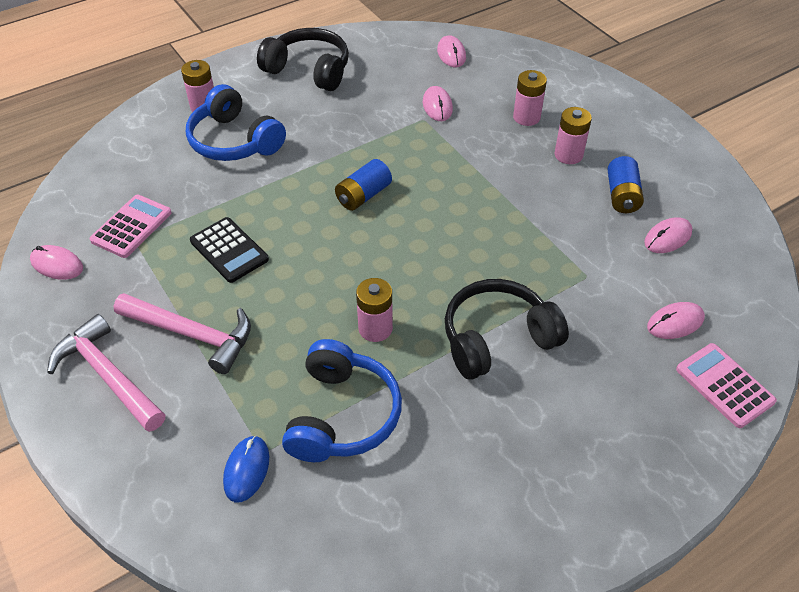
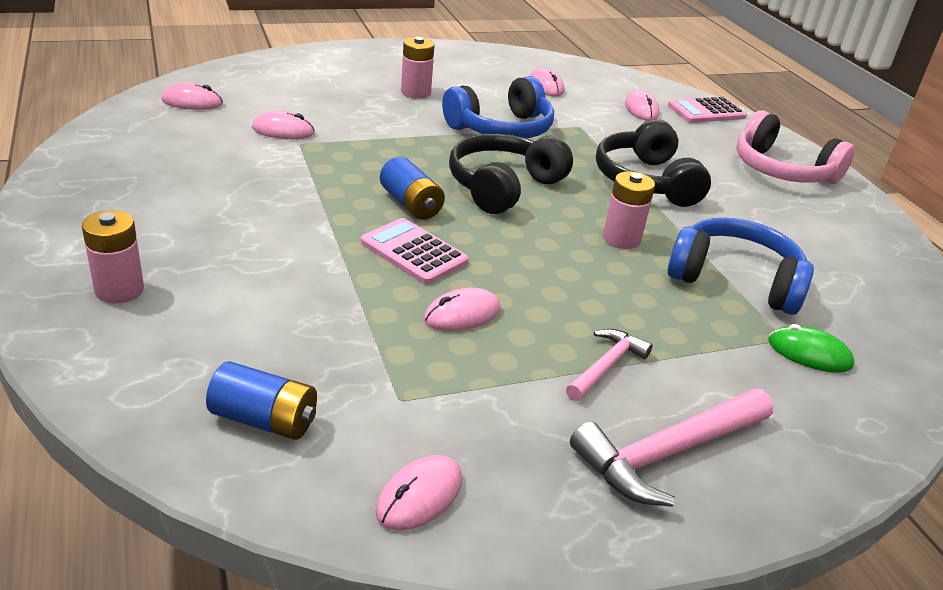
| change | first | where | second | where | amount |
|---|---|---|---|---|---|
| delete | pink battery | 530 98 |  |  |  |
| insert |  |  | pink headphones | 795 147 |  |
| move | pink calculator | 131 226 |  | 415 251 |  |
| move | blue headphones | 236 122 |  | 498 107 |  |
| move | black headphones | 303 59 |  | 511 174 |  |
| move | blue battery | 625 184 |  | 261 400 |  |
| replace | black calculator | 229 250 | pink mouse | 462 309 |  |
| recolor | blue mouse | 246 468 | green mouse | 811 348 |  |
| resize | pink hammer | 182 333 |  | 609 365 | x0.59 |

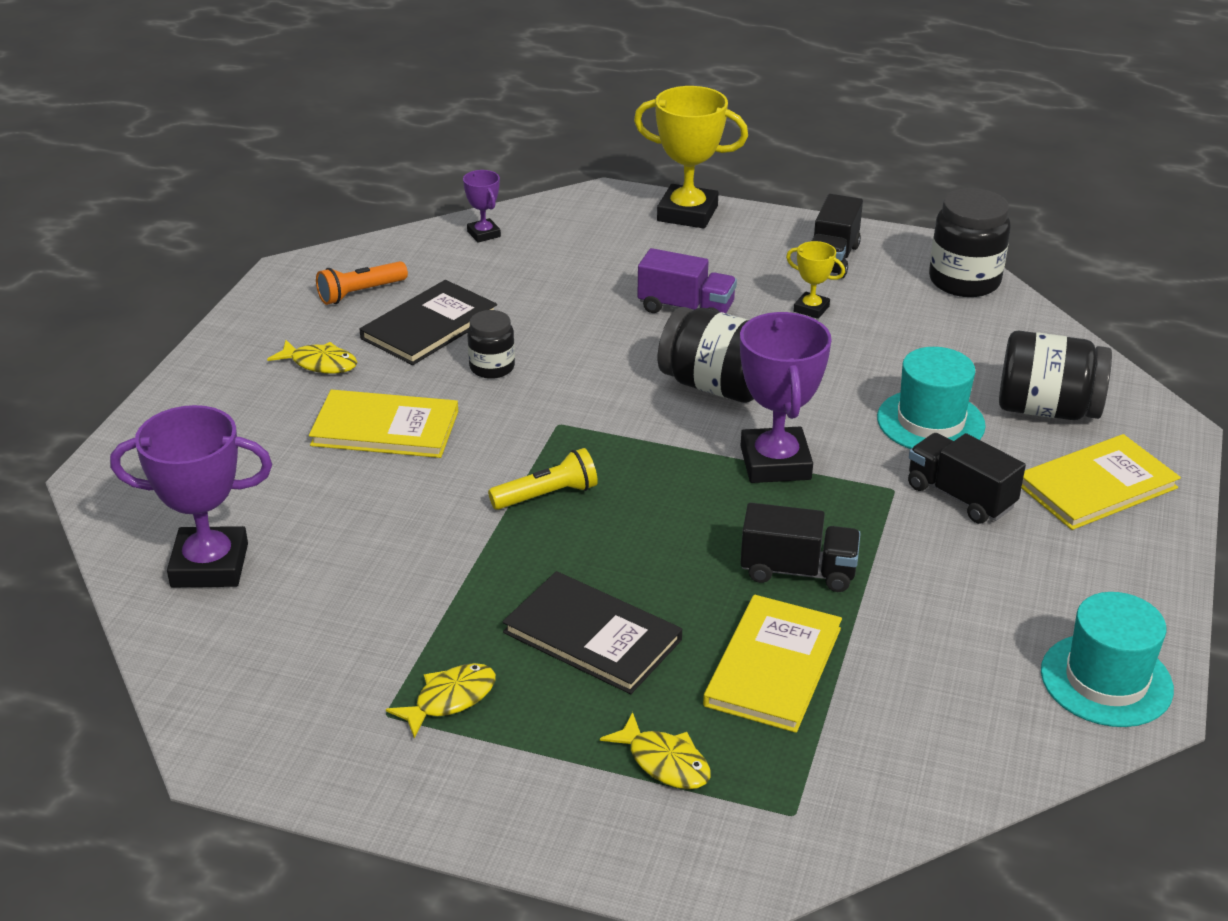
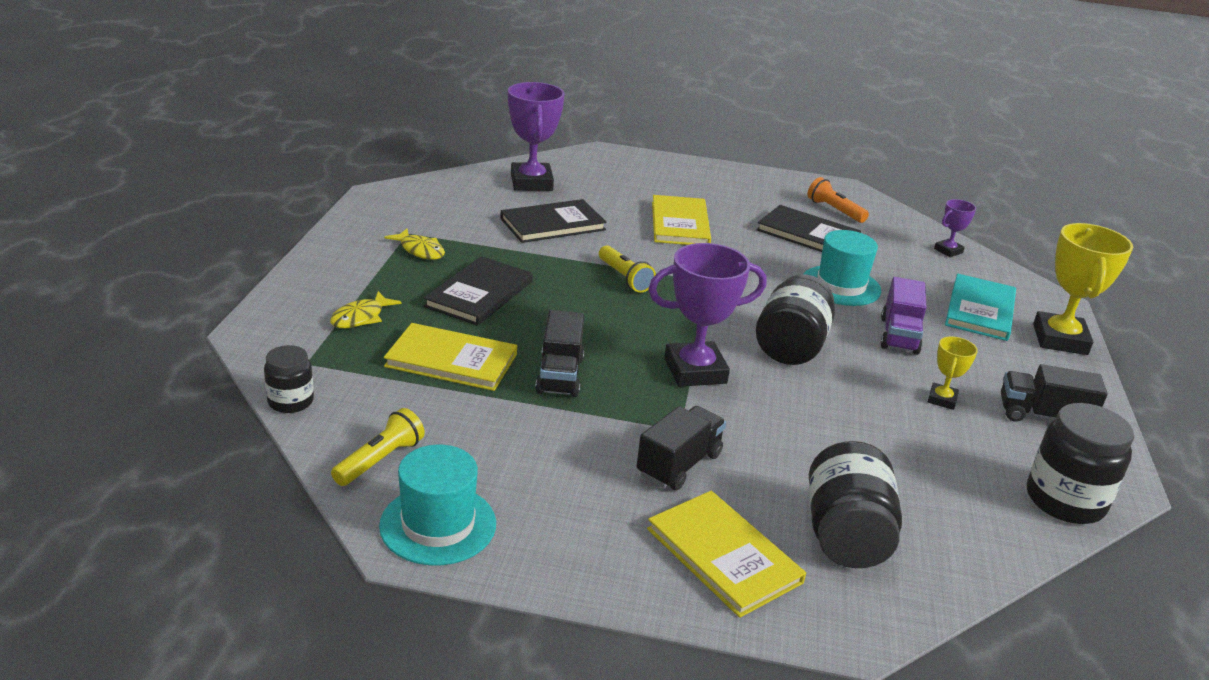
| change | first | where | second | where | amount |
|---|---|---|---|---|---|
| delete | yellow fish | 312 357 |  |  |  |
| insert |  |  | yellow flashlight | 378 447 |  |
| insert |  |  | black book | 553 221 |  |
| insert |  |  | turquoise book | 980 307 |  |
| move | black jar | 491 344 |  | 289 379 |  |
| move | turquoise hat | 931 398 |  | 842 268 |  |

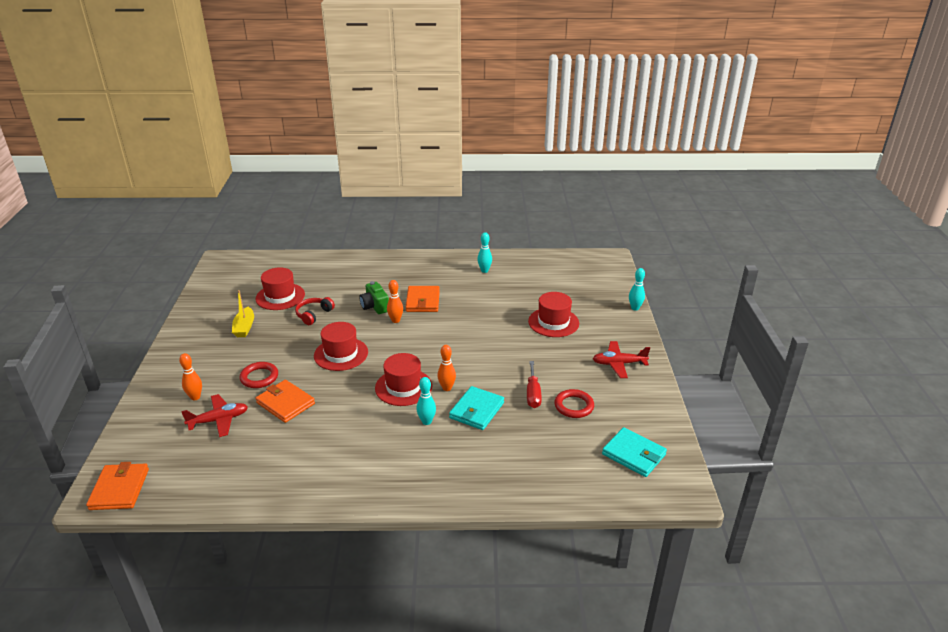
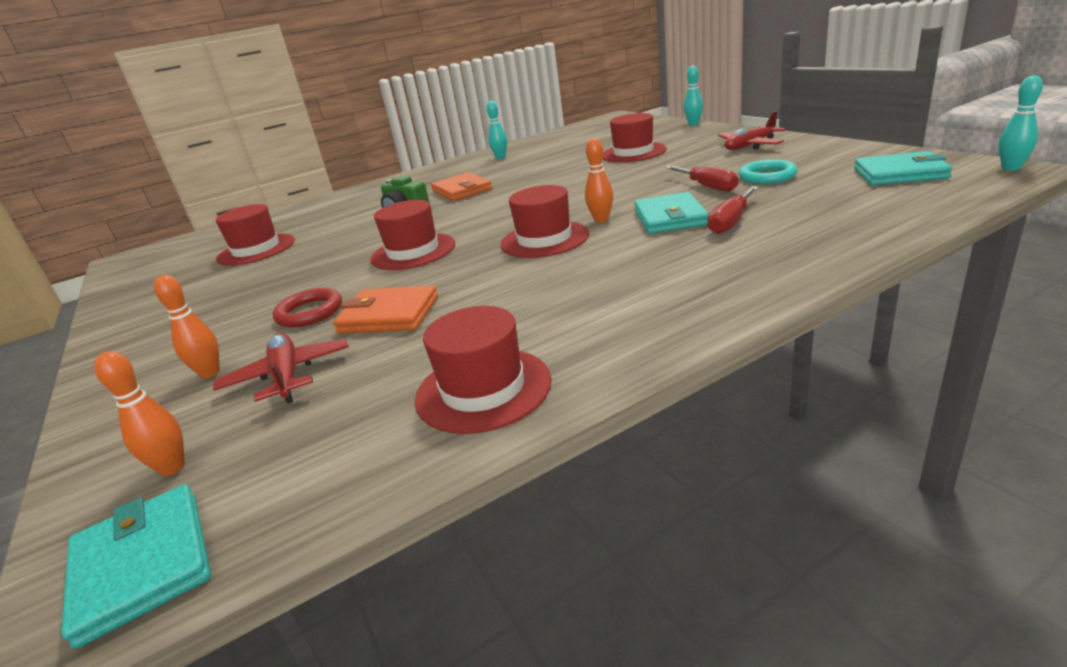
| change | first | where | second | where | amount |
|---|---|---|---|---|---|
| delete | yellow boat | 243 313 |  |  |  |
| delete | red headphones | 315 311 |  |  |  |
| insert |  |  | red hat | 483 370 |  |
| insert |  |  | red screwdriver | 733 210 |  |
| move | orange bowling pin | 395 301 |  | 139 413 |  |
| move | turquoise bowling pin | 426 401 |  | 1020 123 |  |
| recolor | orange wallet | 117 486 | turquoise wallet | 136 566 |  |
| recolor | red ring | 574 403 | turquoise ring | 768 172 |  |
| rotate | red plane | 214 415 |  | 281 368 | 60 degrees counterclockwise |

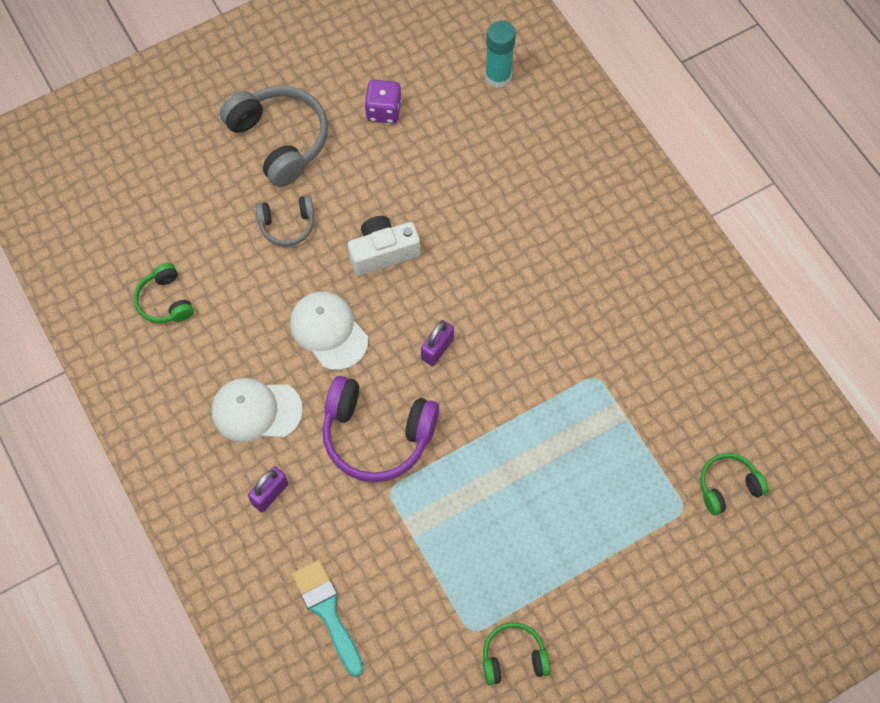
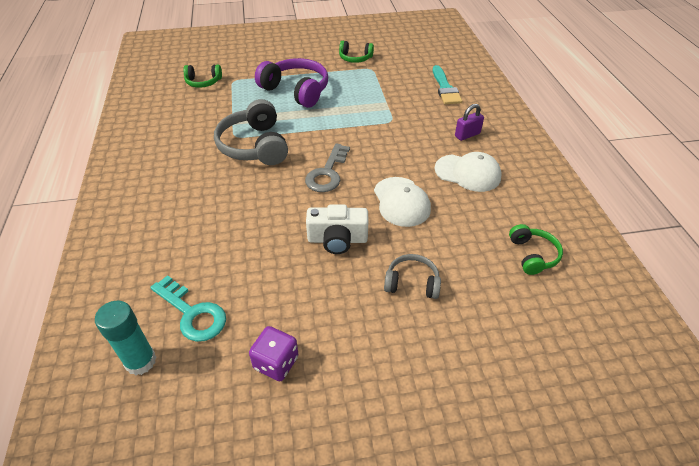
| change | first | where | second | where | amount |
|---|---|---|---|---|---|
| insert |  |  | turquoise key | 188 308 |  |
| move | grey headphones | 274 136 |  | 251 132 |  |
| move | purple headphones | 380 429 |  | 291 83 |  |
| replace | purple padlock | 437 343 | grey key | 327 168 |  |

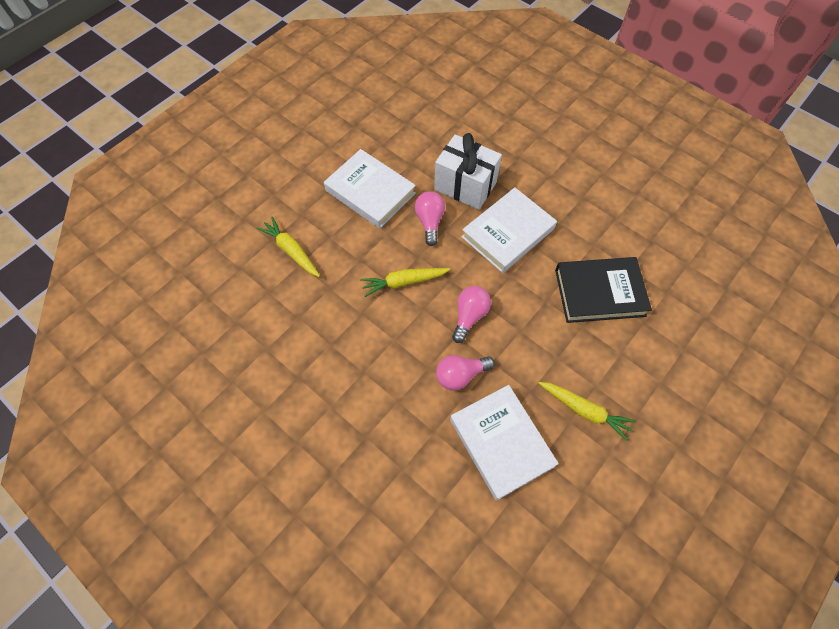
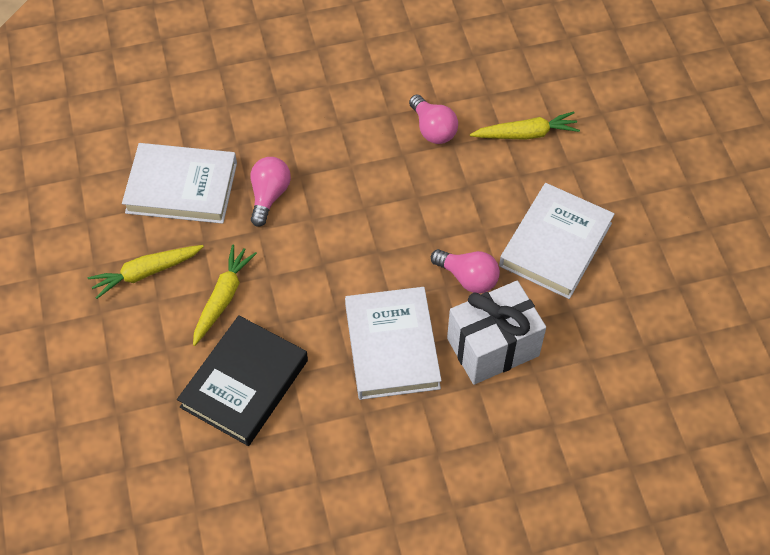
| change | first | where | second | where | amount |
|---|---|---|---|---|---|
| move | yellow carrot | 405 282 |  | 225 295 |  |
| move | pink light bulb | 471 314 |  | 433 119 |  |
| rotate | white book | 370 188 |  | 557 241 | 45 degrees counterclockwise |

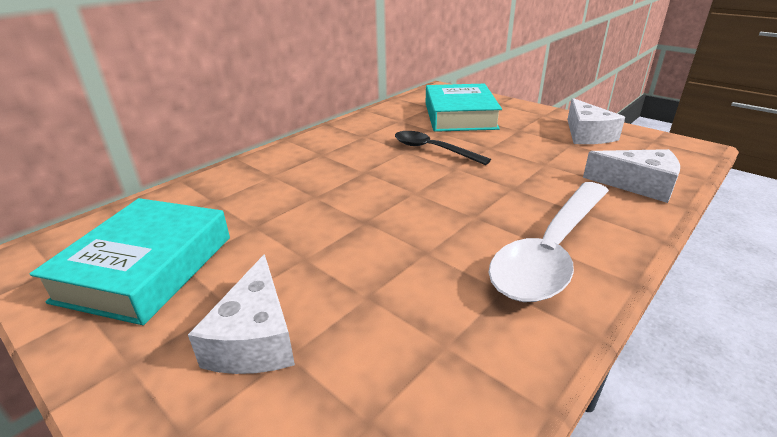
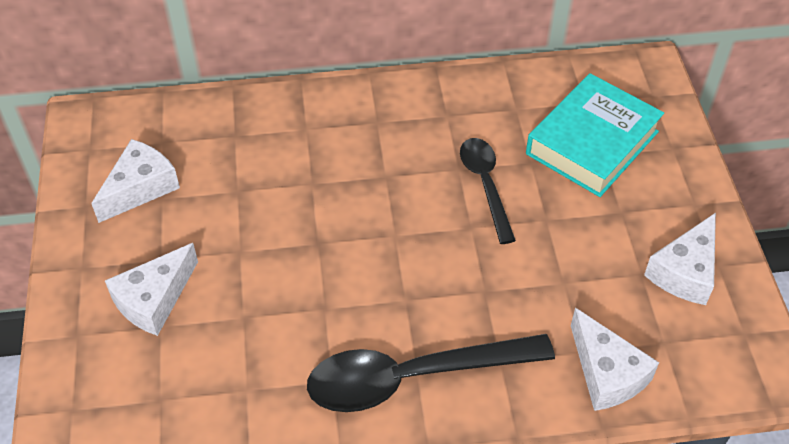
| change | first | where | second | where | amount |
|---|---|---|---|---|---|
| replace | turquoise book | 130 261 | white cheese | 135 181 |  |
| recolor | white spoon | 548 242 | black spoon | 431 373 |  |

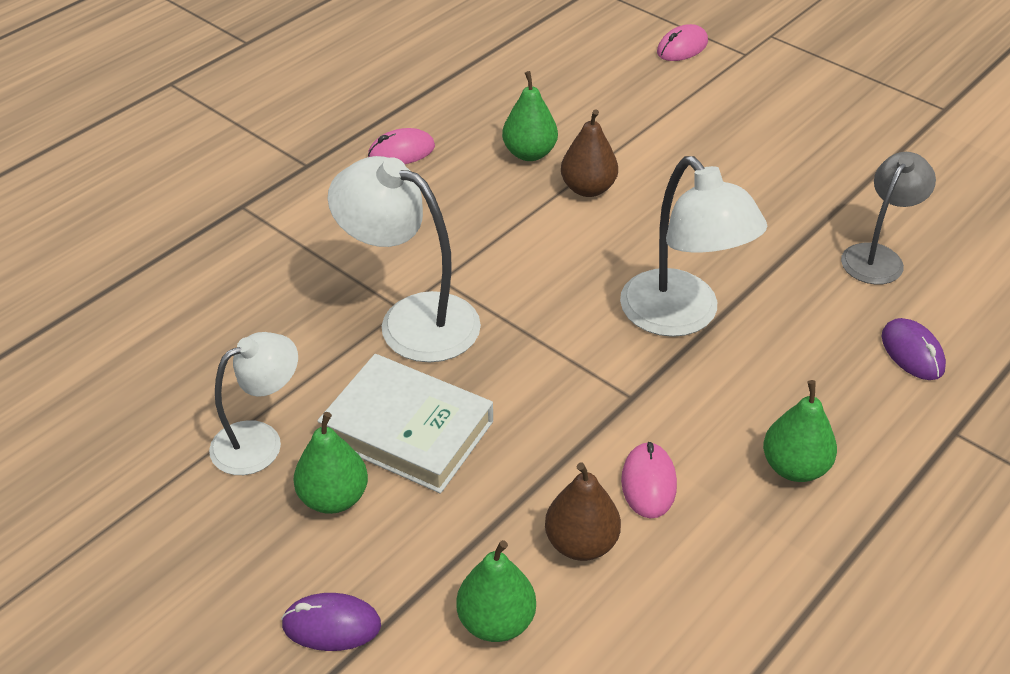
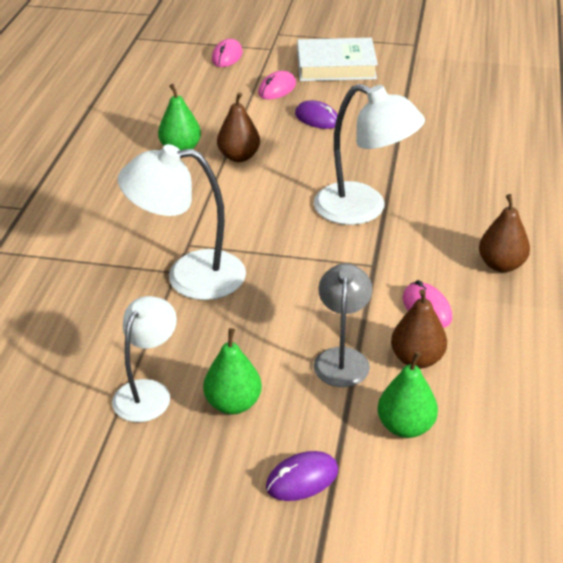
| change | first | where | second | where | amount |
|---|---|---|---|---|---|
| move | white book | 405 423 |  | 337 59 |  |
| move | pink mouse | 401 146 |  | 277 85 |  |
| move | grey lamp | 888 218 |  | 343 325 |  |
| move | purple mouse | 914 349 |  | 316 114 |  |
| recolor | green pear | 800 431 | brown pear | 504 233 |  |

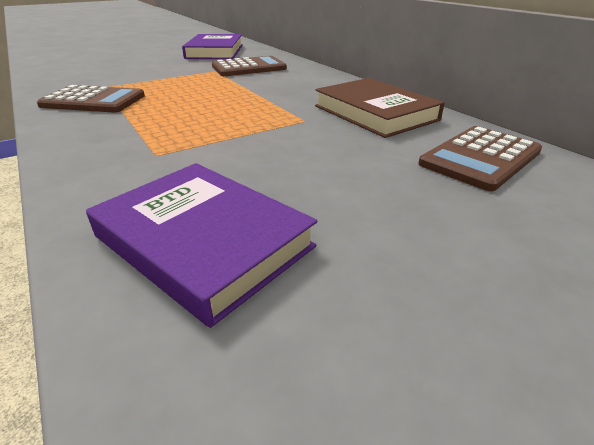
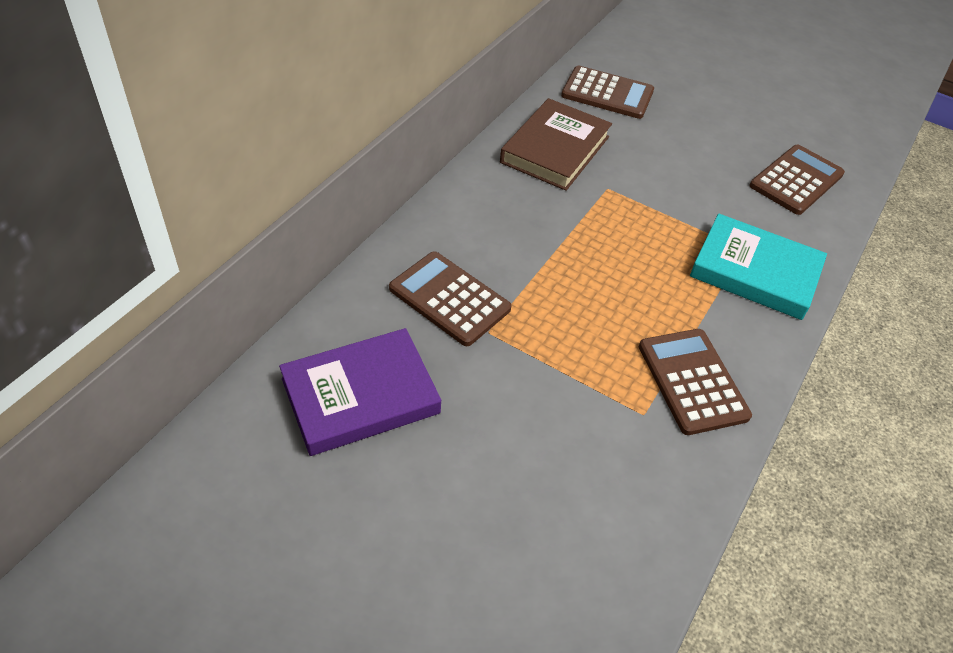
| change | first | where | second | where | amount |
|---|---|---|---|---|---|
| insert |  |  | turquoise book | 758 267 |  |
| replace | purple book | 201 245 | brown calculator | 797 180 |  |

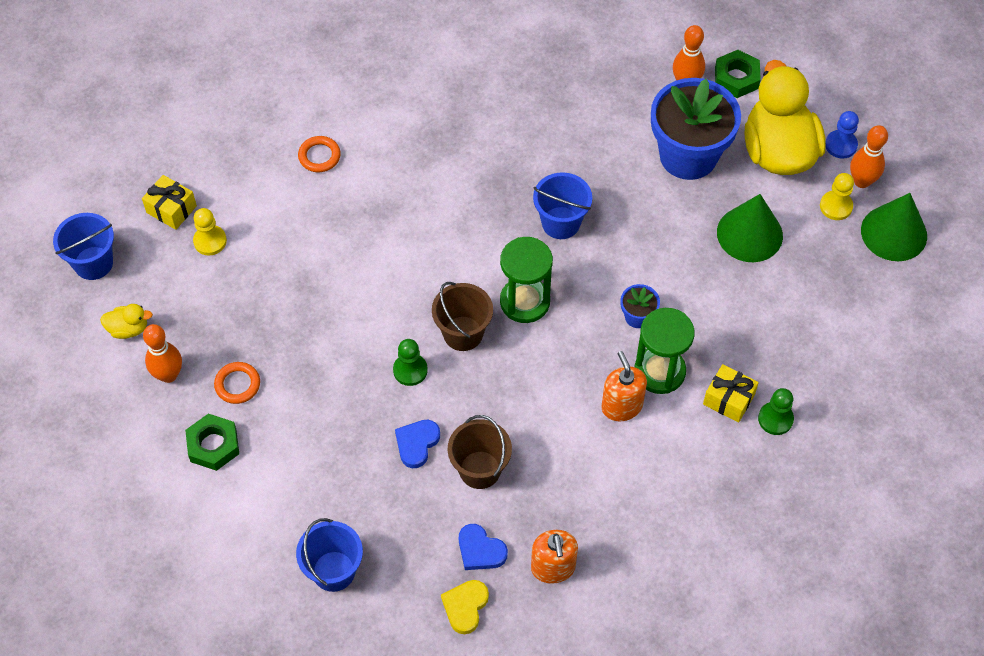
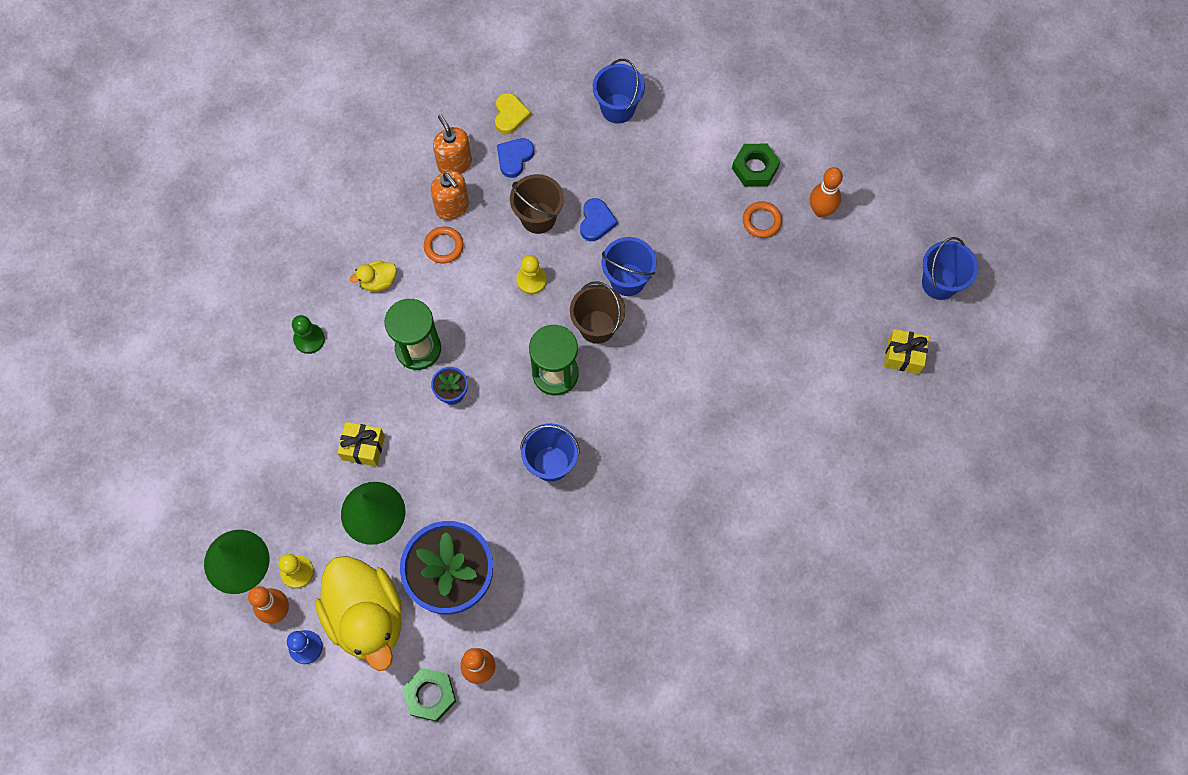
| change | first | where | second | where | amount |
|---|---|---|---|---|---|
| move | yellow duck | 126 321 |  | 373 275 |  |
| move | yellow pawn | 210 231 |  | 532 274 |  |
| move | orange ring | 319 154 |  | 444 244 |  |
| move | orange soap dispenser | 624 386 |  | 449 195 |  |
| move | yellow gift | 731 393 |  | 361 444 |  |
| replace | green pawn | 410 362 | blue bucket | 629 266 |  |
| rotate | blue heart | 483 547 |  | 515 158 | 75 degrees counterclockwise |

